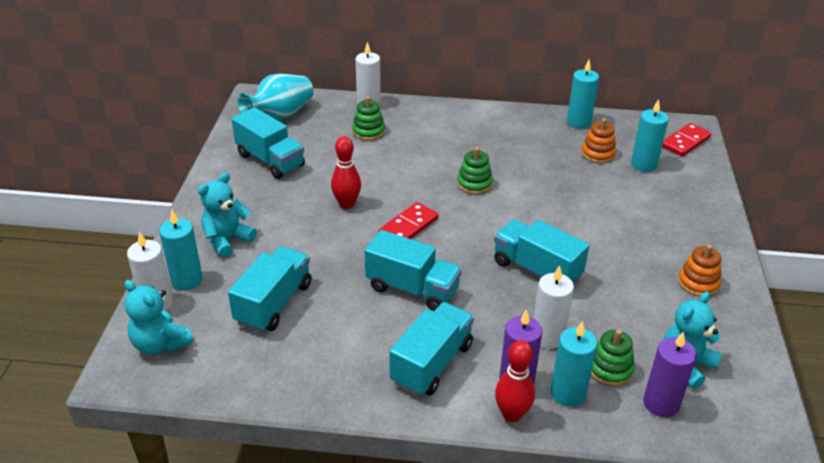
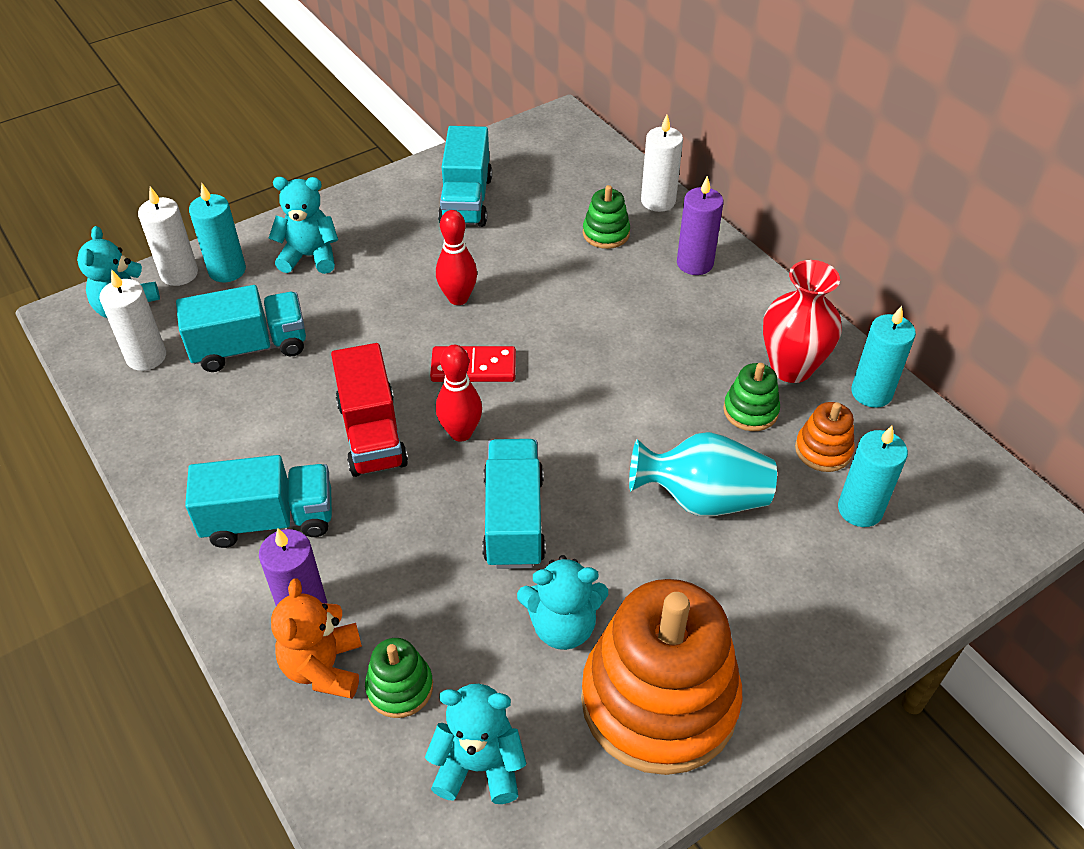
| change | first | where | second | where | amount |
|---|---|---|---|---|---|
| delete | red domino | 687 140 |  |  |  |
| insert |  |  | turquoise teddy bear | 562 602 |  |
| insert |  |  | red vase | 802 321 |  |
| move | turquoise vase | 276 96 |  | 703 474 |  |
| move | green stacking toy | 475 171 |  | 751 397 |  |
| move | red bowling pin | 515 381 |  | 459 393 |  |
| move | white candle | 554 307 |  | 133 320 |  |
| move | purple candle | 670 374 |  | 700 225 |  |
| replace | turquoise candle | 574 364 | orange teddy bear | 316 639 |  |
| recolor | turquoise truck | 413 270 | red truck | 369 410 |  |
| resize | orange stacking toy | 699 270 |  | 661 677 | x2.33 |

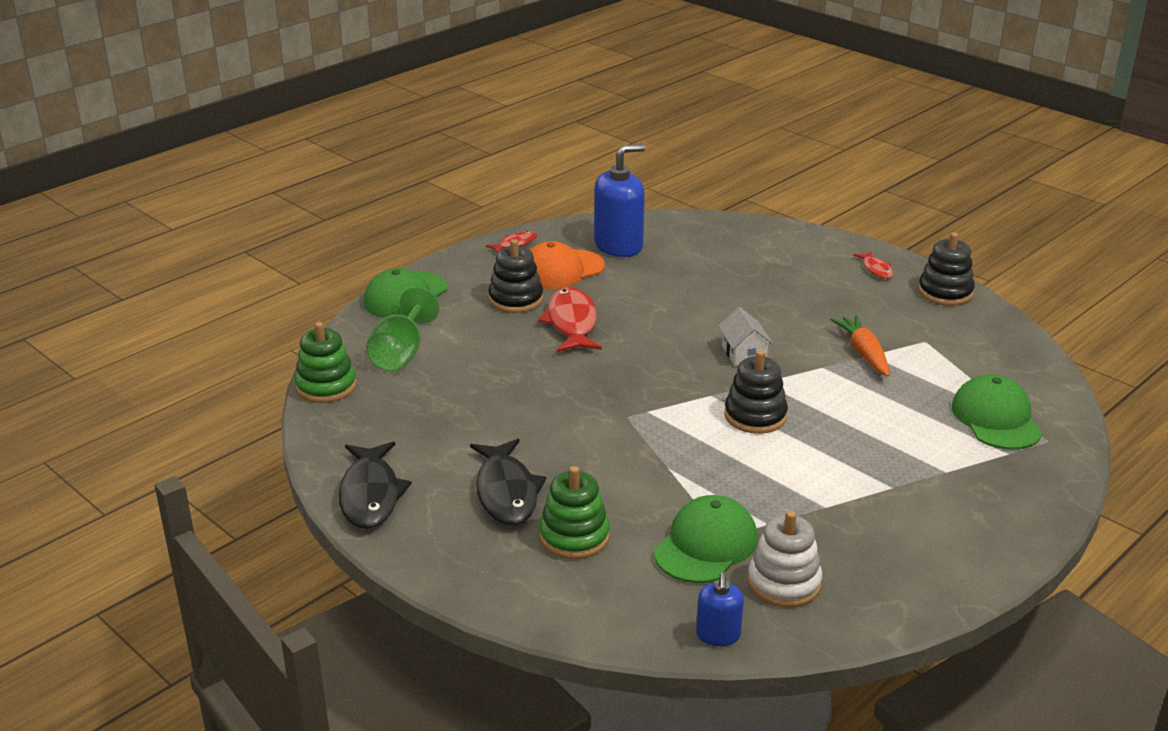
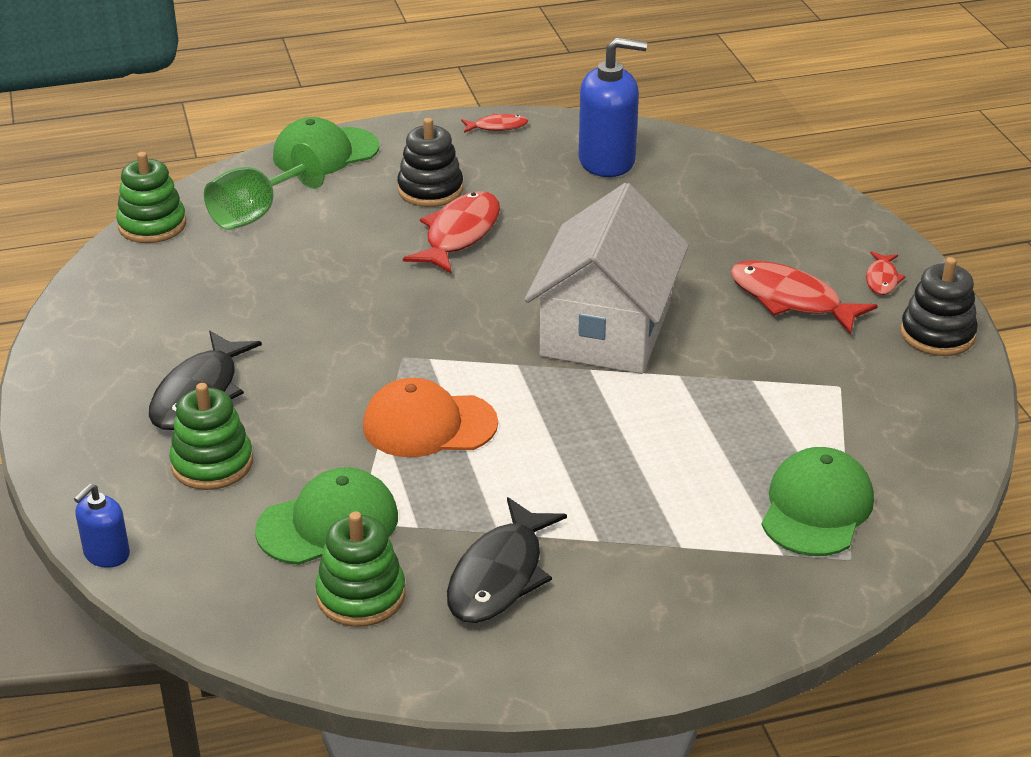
| change | first | where | second | where | amount |
|---|---|---|---|---|---|
| delete | black stacking toy | 756 392 |  |  |  |
| delete | orange carrot | 859 346 |  |  |  |
| insert |  |  | red fish | 804 297 |  |
| move | black fish | 375 485 |  | 507 560 |  |
| move | orange cap | 567 265 |  | 430 417 |  |
| move | blue soap dispenser | 720 609 |  | 102 526 |  |
| recolor | white stacking toy | 784 559 | green stacking toy | 360 569 |  |
| resize | white house | 745 336 |  | 607 278 | x2.45 |

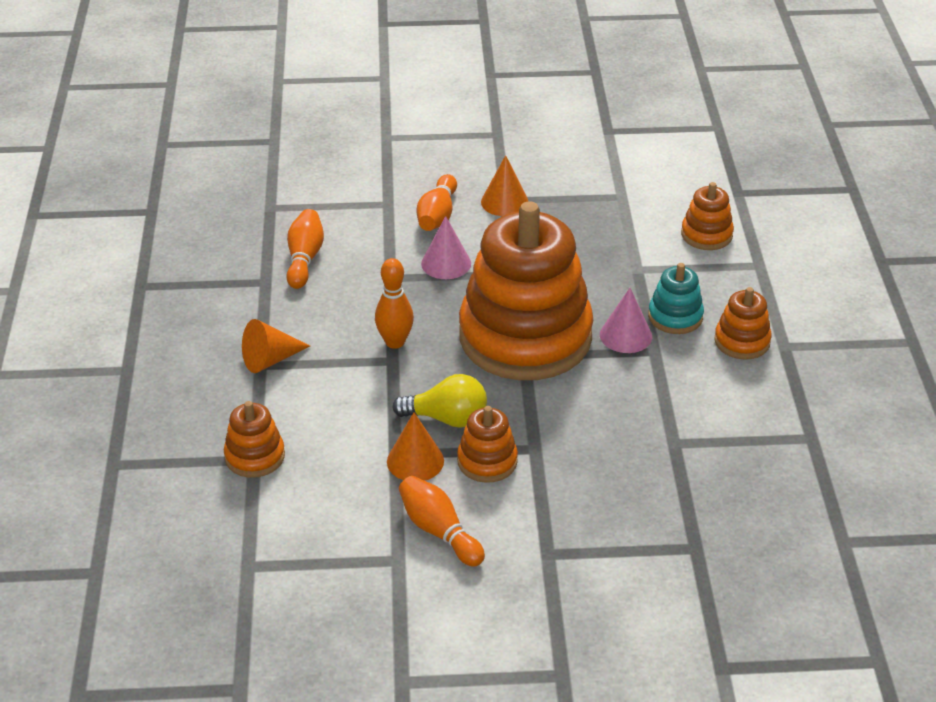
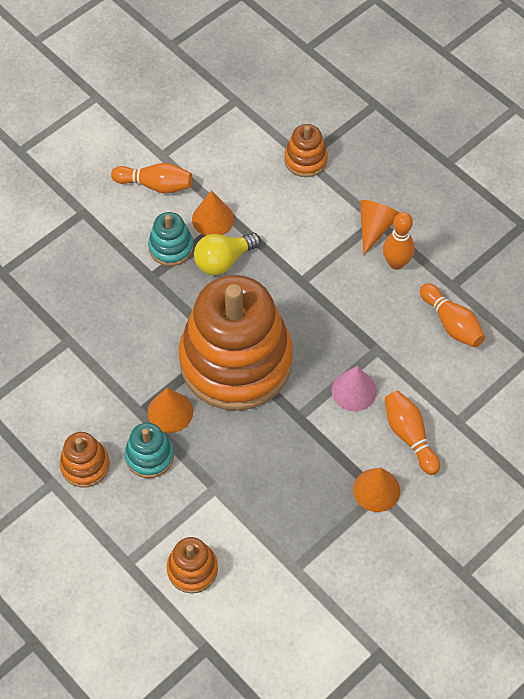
| change | first | where | second | where | amount |
|---|---|---|---|---|---|
| move | orange bowling pin | 394 303 |  | 399 241 |  |
| recolor | orange stacking toy | 487 444 | turquoise stacking toy | 171 239 |  |
| recolor | pink cone | 626 320 | orange cone | 170 410 |  |

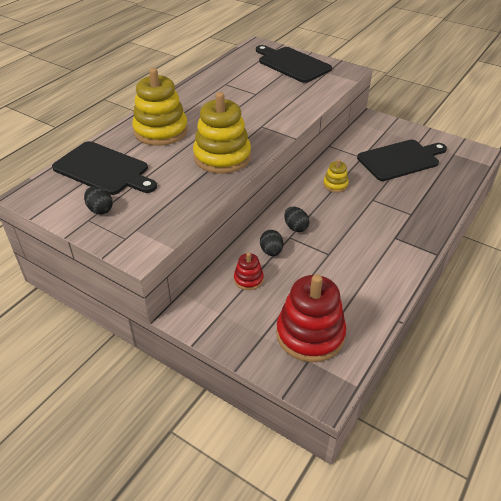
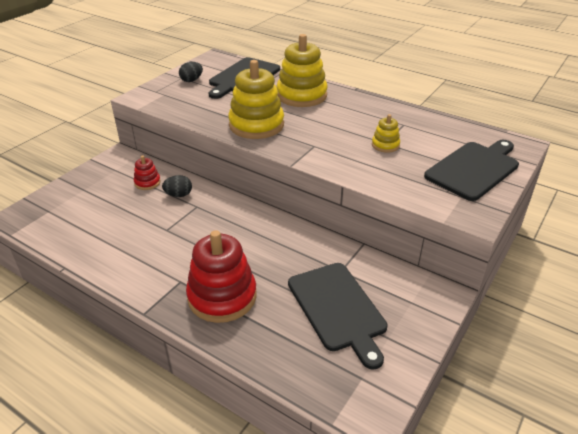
| change | first | where | second | where | amount |
|---|---|---|---|---|---|
| delete | black egg | 296 219 |  |  |  |
| move | red stacking toy | 311 318 |  | 221 276 |  |
| move | yellow stacking toy | 336 176 |  | 386 133 |  |

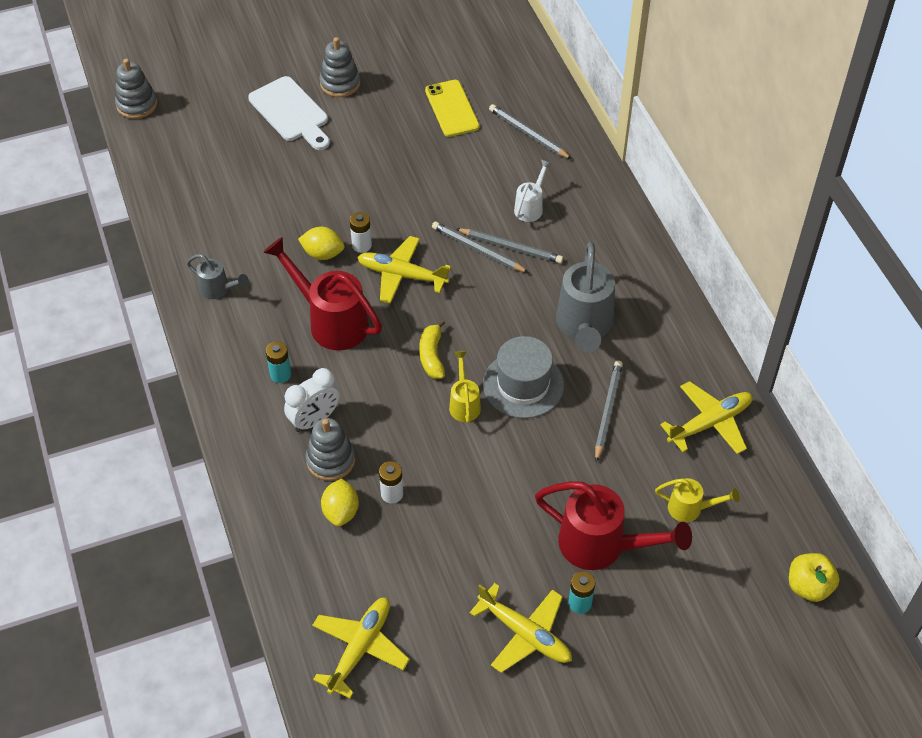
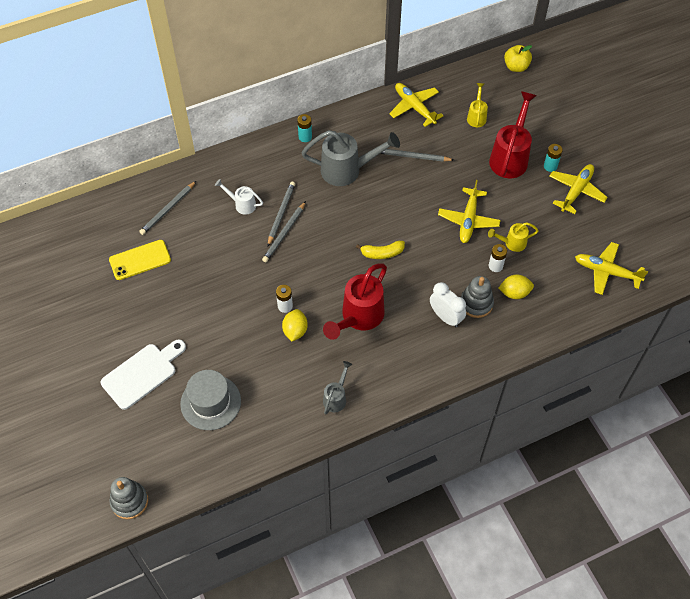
| change | first | where | second | where | amount |
|---|---|---|---|---|---|
| delete | grey stacking toy | 339 67 |  |  |  |
| move | turquoise battery | 278 362 |  | 304 128 |  |
| move | yellow plane | 404 270 |  | 469 211 |  |
| move | yellow watering can | 465 387 |  | 513 237 |  |
| move | grey hat | 523 377 |  | 210 400 |  |

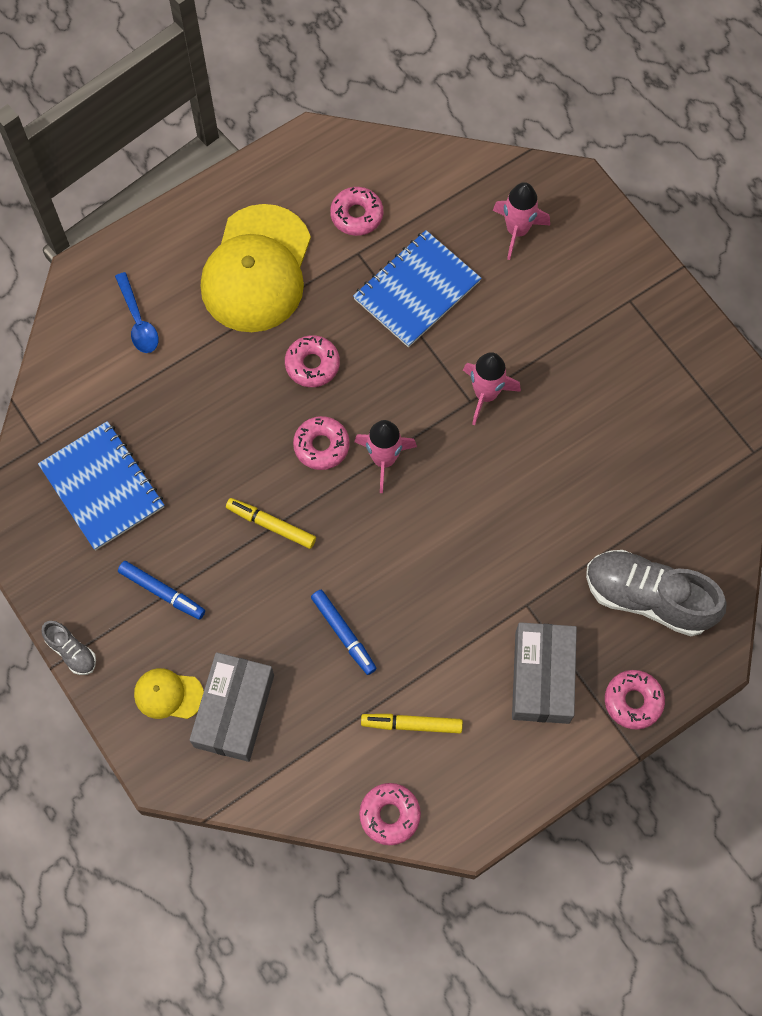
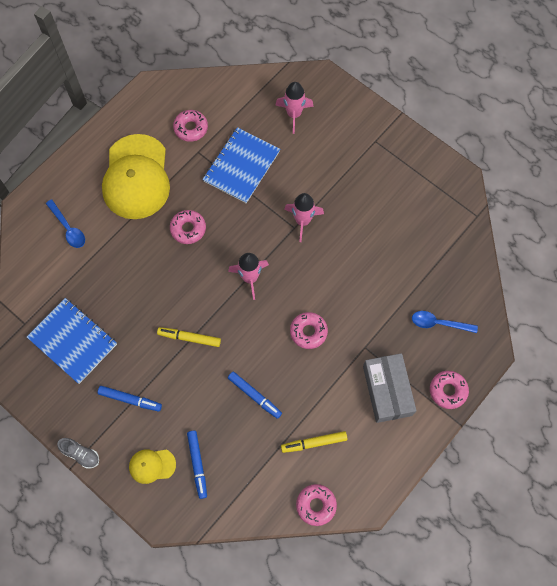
| change | first | where | second | where | amount |
|---|---|---|---|---|---|
| move | pink donut | 321 443 |  | 309 330 |  |
| replace | grey box | 231 707 | blue marker | 197 465 |  |
| replace | grey shoe | 656 593 | blue spoon | 445 322 |  |

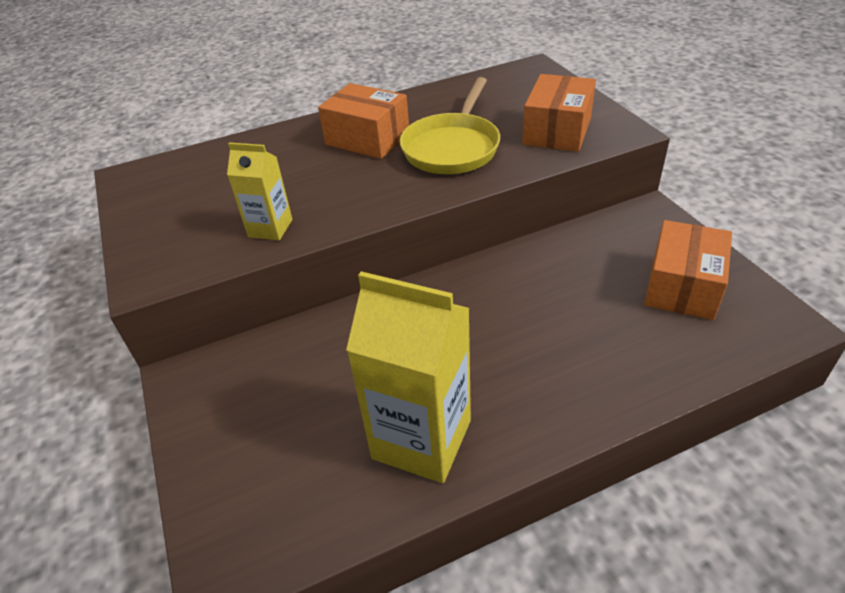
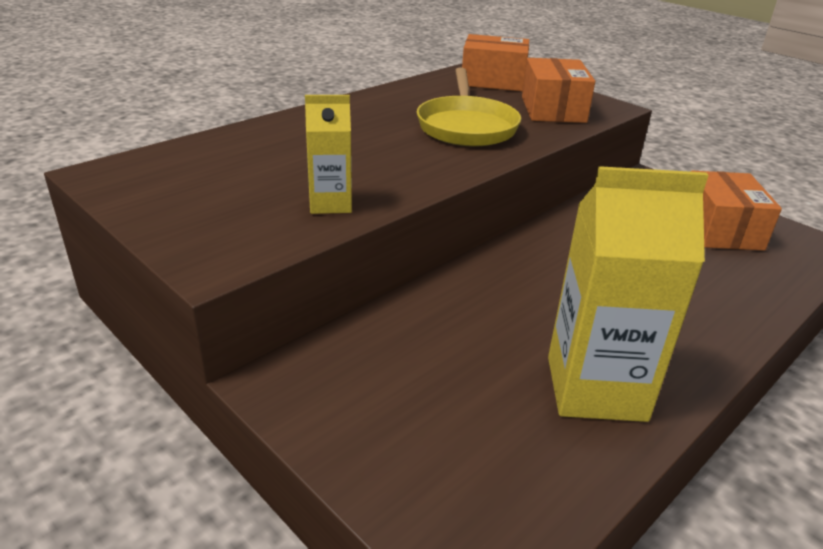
| change | first | where | second | where | amount |
|---|---|---|---|---|---|
| move | orange box | 363 121 |  | 495 62 |  |

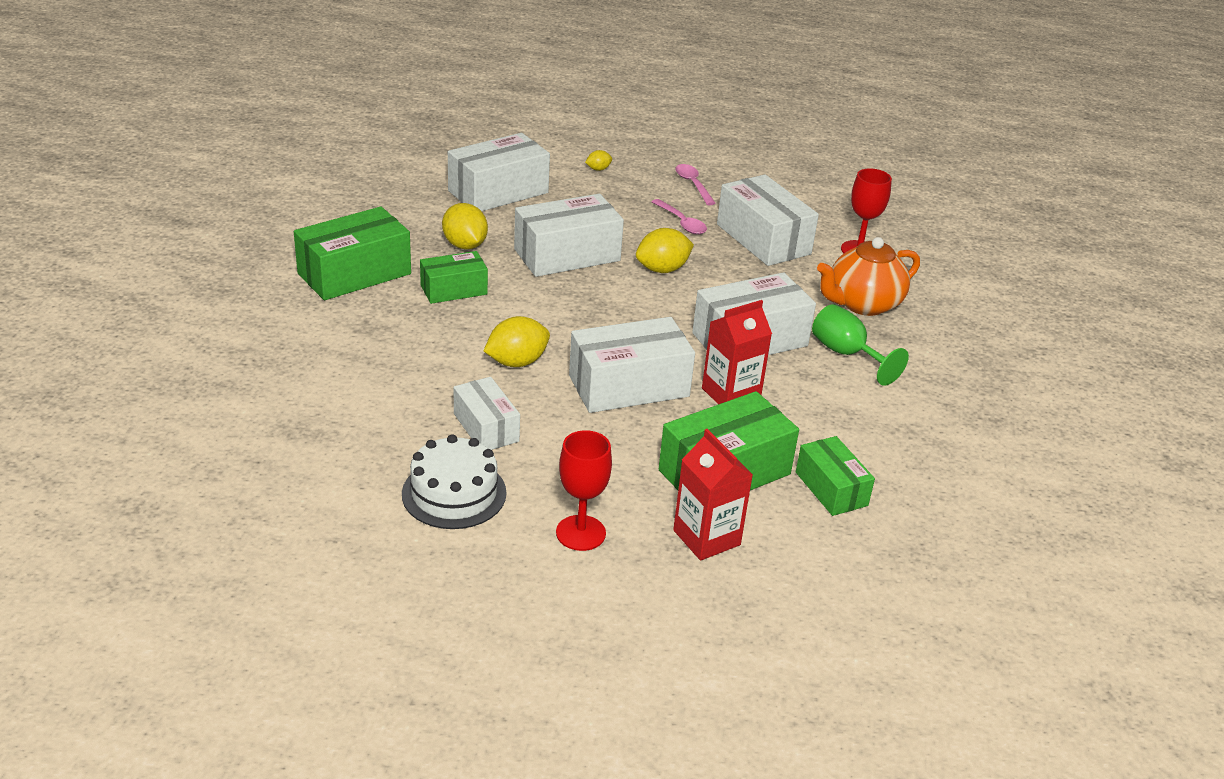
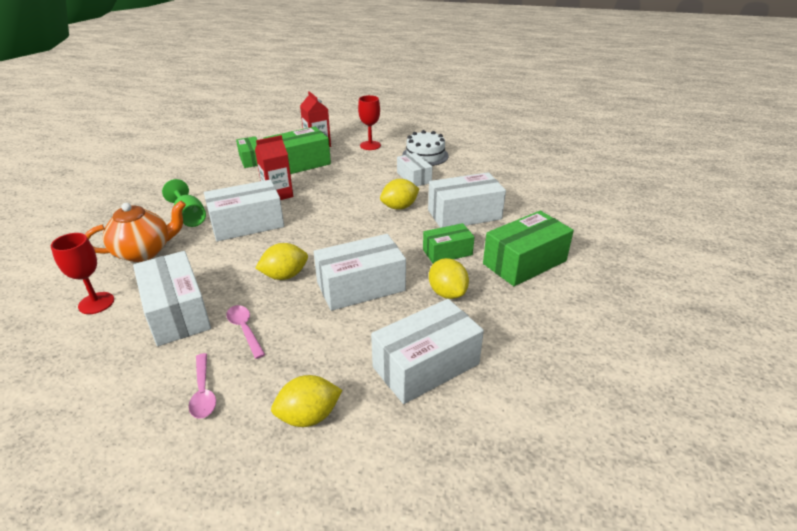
| change | first | where | second | where | amount |
|---|---|---|---|---|---|
| move | white box | 632 365 |  | 467 200 |  |
| resize | yellow lemon | 598 160 |  | 306 401 | x1.96 |

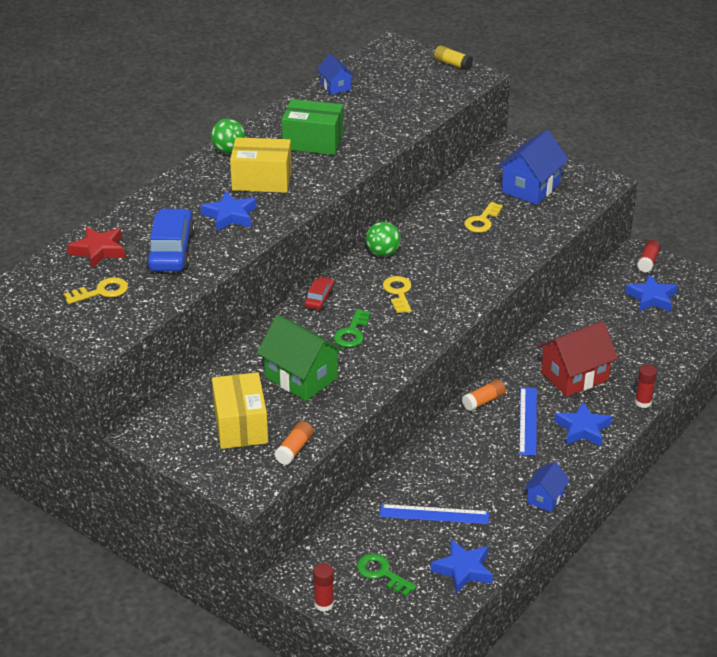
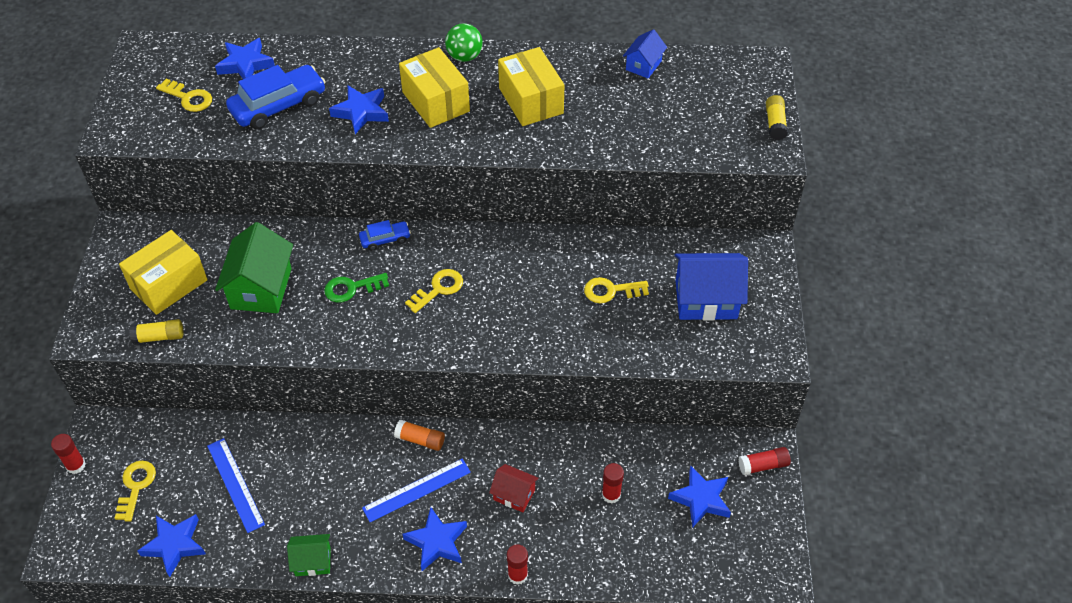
| change | first | where | second | where | amount |
|---|---|---|---|---|---|
| delete | green ball | 383 239 |  |  |  |
| insert |  |  | red glue stick | 613 483 |  |
| recolor | red star | 96 247 | blue star | 245 58 |  |
| recolor | orange glue stick | 294 443 | yellow glue stick | 156 331 |  |
| recolor | green box | 312 127 | yellow box | 531 86 |  |
| recolor | red car | 320 293 | blue car | 385 235 |  |
| recolor | green key | 387 575 | yellow key | 135 491 |  |
| recolor | blue house | 547 487 | green house | 309 555 |  |
| resize | red house | 577 359 |  | 514 488 | x0.56 |

